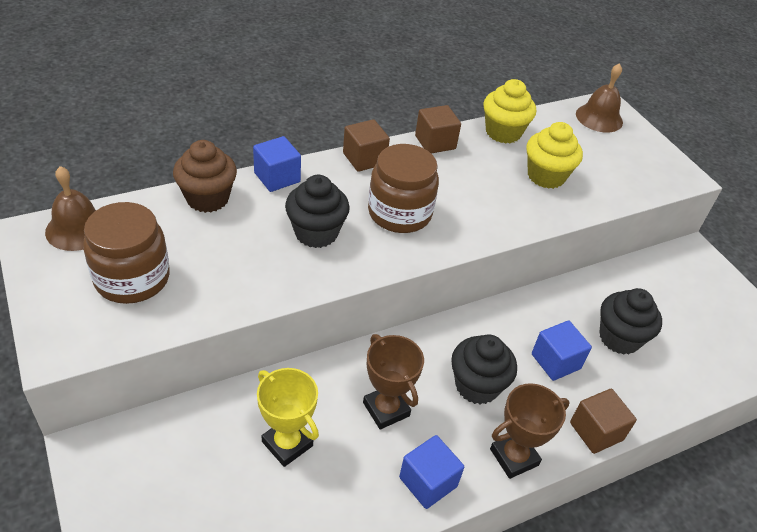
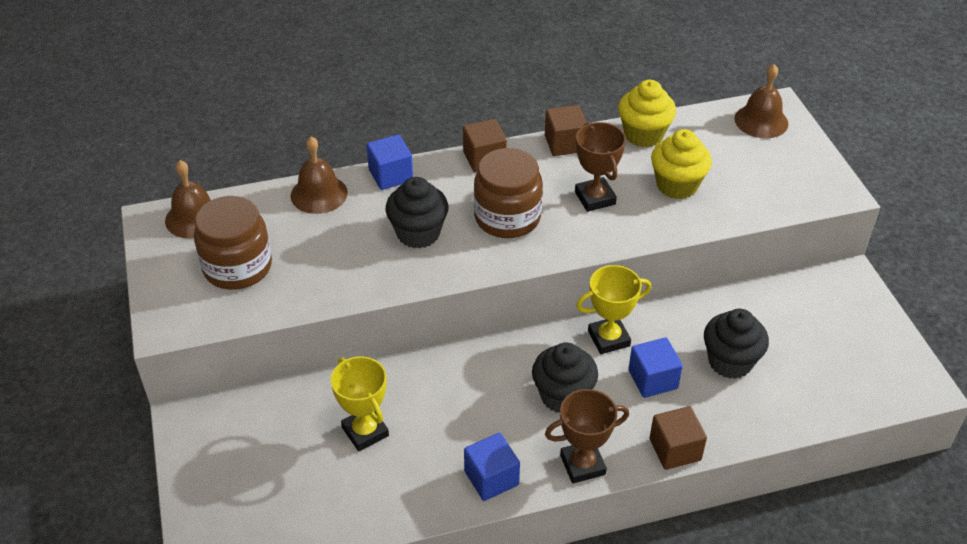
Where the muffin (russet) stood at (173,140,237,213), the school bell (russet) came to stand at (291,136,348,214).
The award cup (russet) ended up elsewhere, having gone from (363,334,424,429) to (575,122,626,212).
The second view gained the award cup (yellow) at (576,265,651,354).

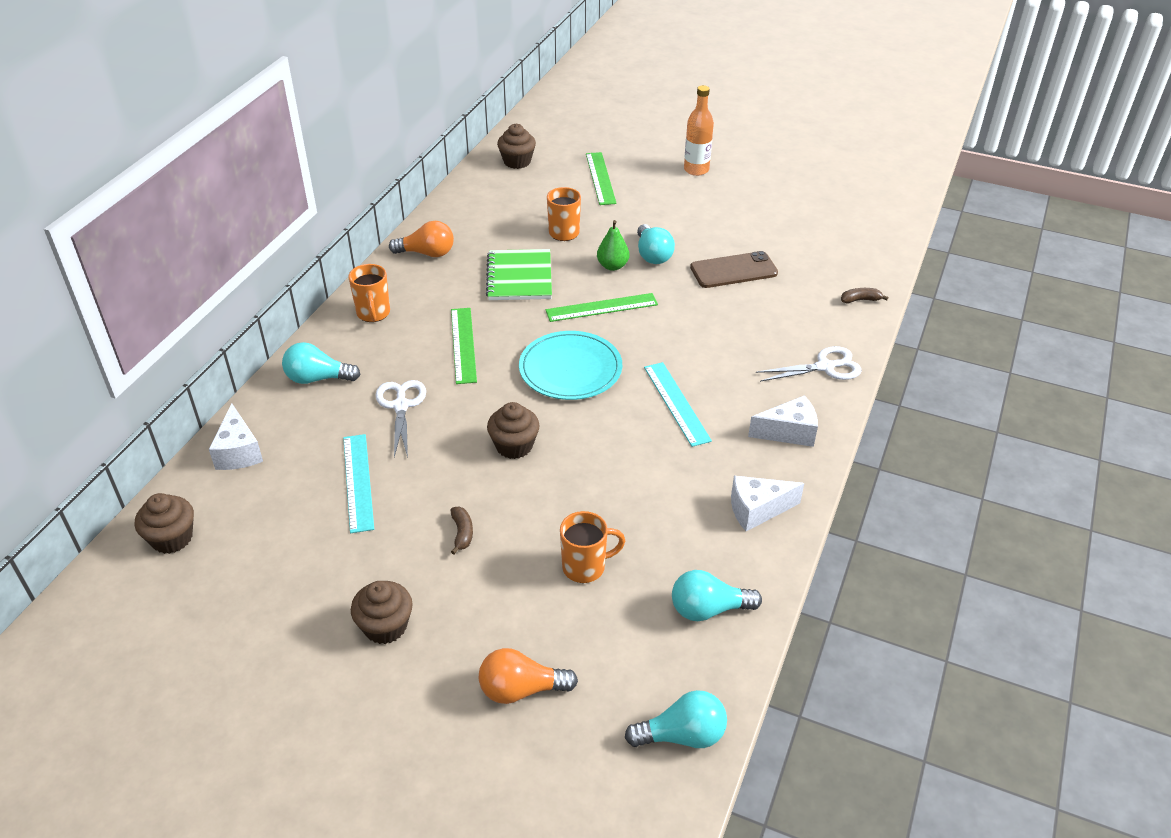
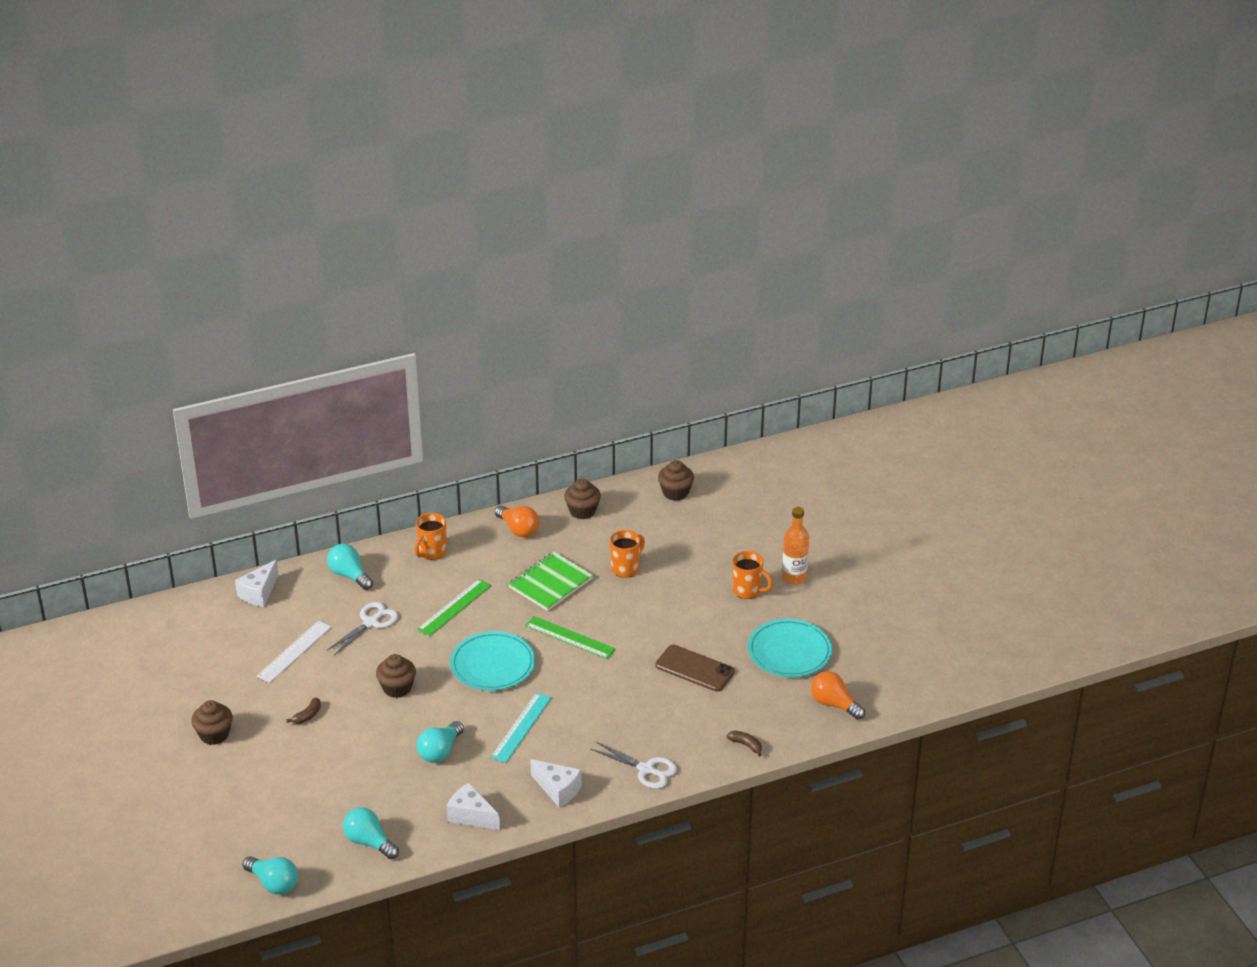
What was the ruler (aqua) at (343,434,374,533) turned into the ruler (pure white) at (257,621,331,683).
The light bulb (aqua) ended up elsewhere, having gone from (637,224,675,264) to (417,721,464,763).
The muffin (russet) ended up elsewhere, having gone from (135,493,194,554) to (564,479,601,519).
The tea mug (orange-coloured) ended up elsewhere, having gone from (560,511,625,583) to (732,551,773,599).
The second view gained the flat dish (aqua) at (748,619,832,677).
The light bulb (orange-coloured) ended up elsewhere, having gone from (479,648,578,704) to (811,671,865,720).
The second view lost the ruler (emerald) at (586,152,617,205).
The second view lost the pear (emerald) at (597,220,629,271).

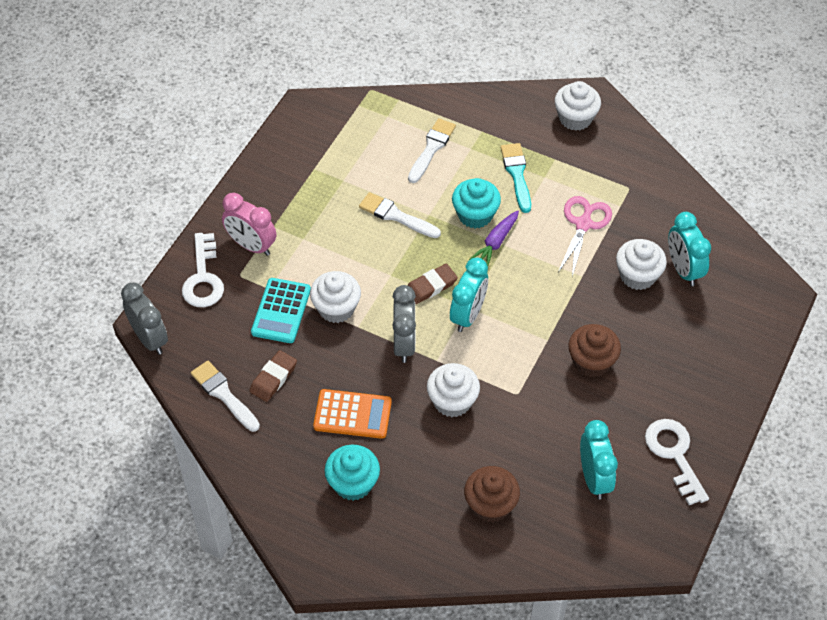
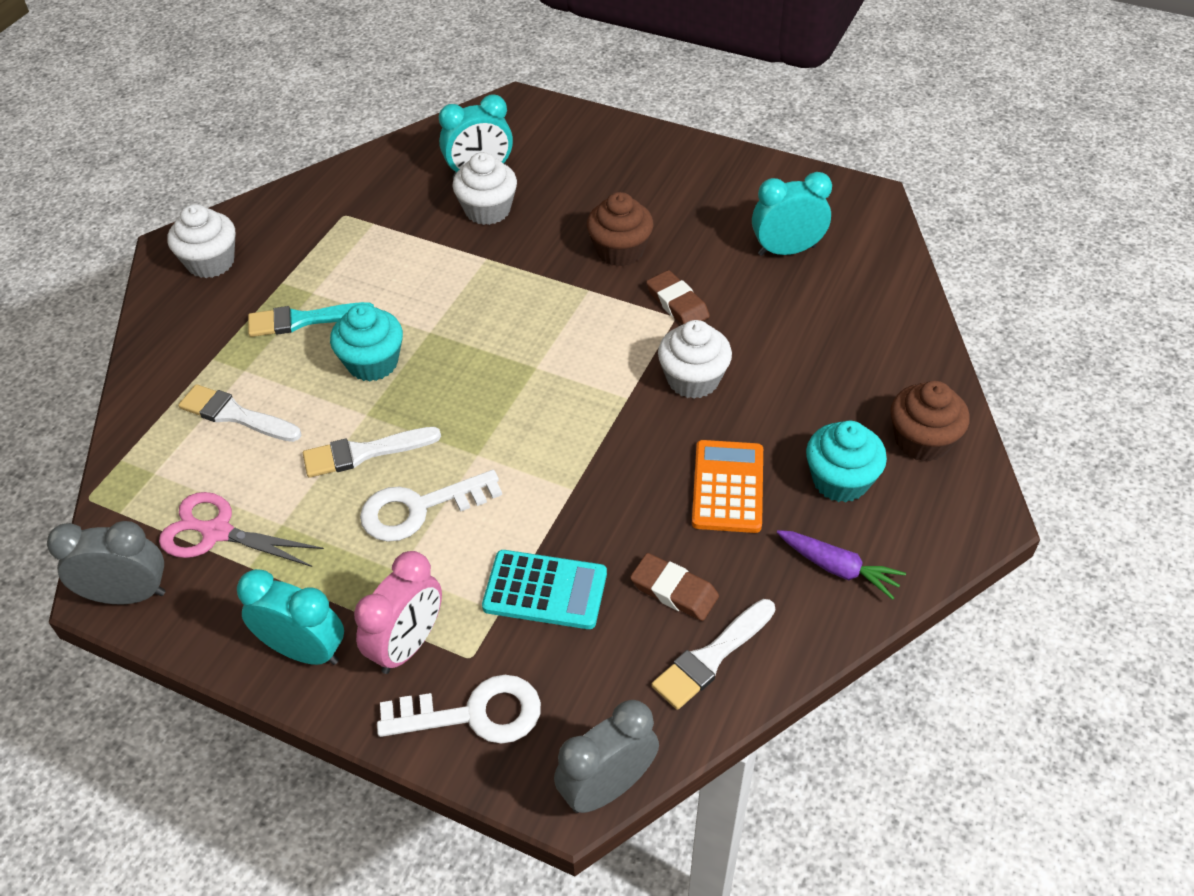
The bedside clock (grey) ended up elsewhere, having gone from (392,285,416,363) to (47,521,165,604).
The pair of scissors (pink) ended up elsewhere, having gone from (558,196,612,277) to (159,492,324,567).
The bedside clock (aqua) ended up elsewhere, having gone from (450,258,488,332) to (237,569,344,665).
The paintbrush (pure white) at (359,192,441,238) ended up facing another way, 45 degrees clockwise from before.
The door key (pure white) ended up elsewhere, having gone from (645,419,709,505) to (360,470,502,542).
The gum eraser (russet) ended up elsewhere, having gone from (407,264,458,304) to (646,270,710,325).
The toy carrot (purple) ended up elsewhere, having gone from (469,211,519,266) to (777,530,906,600).
The muffin (russet) ended up elsewhere, having gone from (464,466,520,522) to (891,381,970,461).
The second view lost the muffin (pure white) at (310,271,361,323).

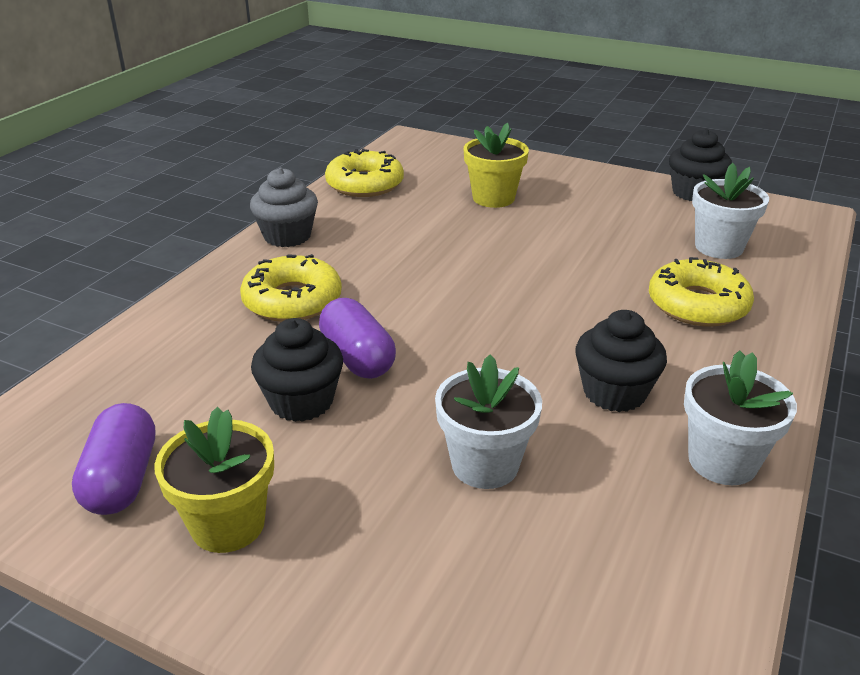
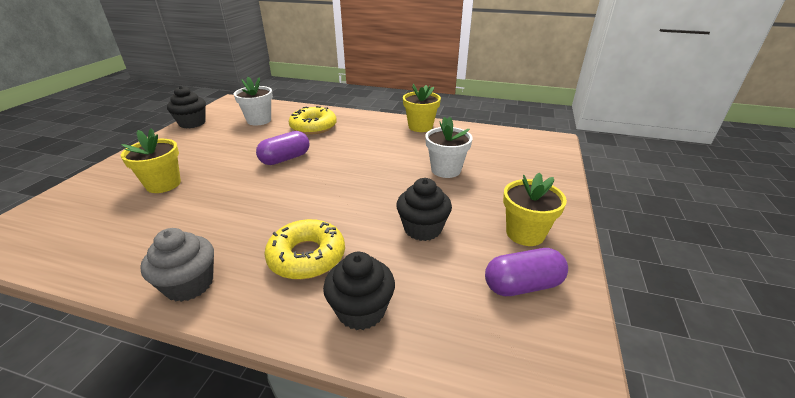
The pill (purple) ended up elsewhere, having gone from (319,298,396,379) to (256,131,309,165).
The muffin (black) ended up elsewhere, having gone from (575,310,667,412) to (323,252,395,330).
What was the flower pot (pure white) at (684,350,797,485) turned into the flower pot (yellow) at (403,84,441,132).
The second view lost the glazed donut (yellow) at (325,149,404,197).

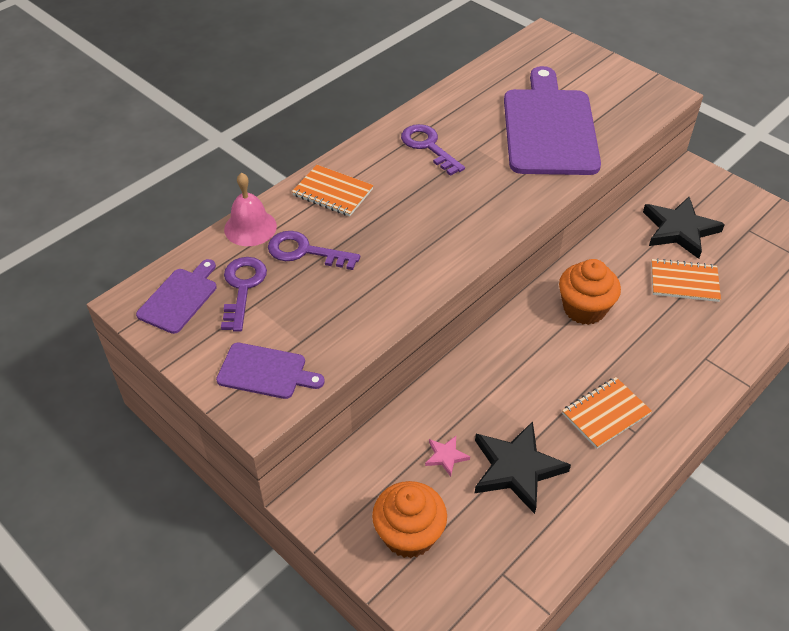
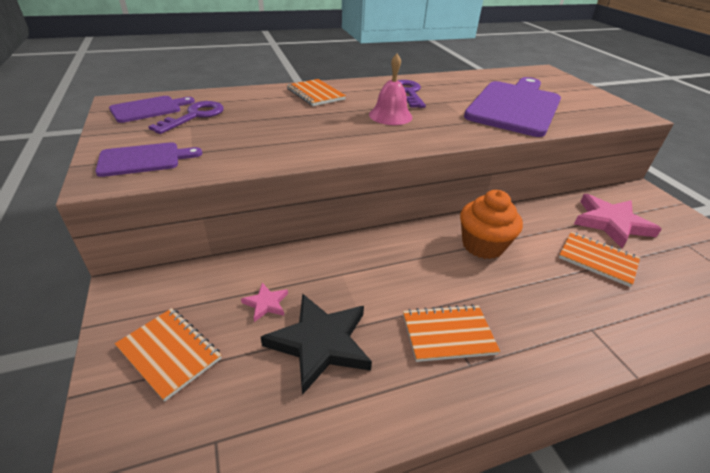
The cutting board (purple) at (216,343,325,399) ended up facing another way, 60 degrees counterclockwise from before.
Where the muffin (orange-coloured) stood at (372,481,447,558), the exercise book (orange-coloured) came to stand at (115,308,222,402).
The school bell (pink) ended up elsewhere, having gone from (224,173,277,246) to (369,54,412,125).
What was the star shape (black) at (643,197,725,259) turned into the star shape (pink) at (574,194,662,248).
The second view lost the door key (purple) at (268,231,360,270).

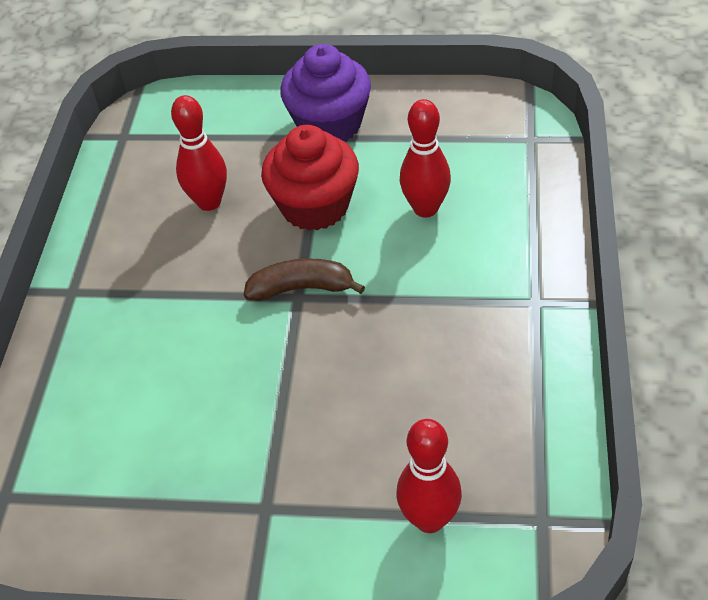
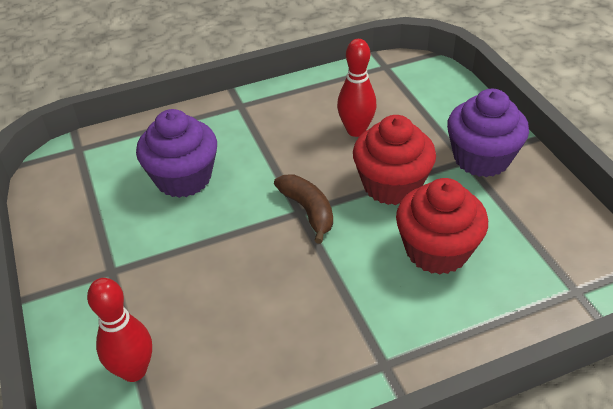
The second view gained the muffin (purple) at (136,109,217,198).
Where the tenpin (crimson) stood at (400,99,451,217), the muffin (crimson) came to stand at (396,178,488,275).

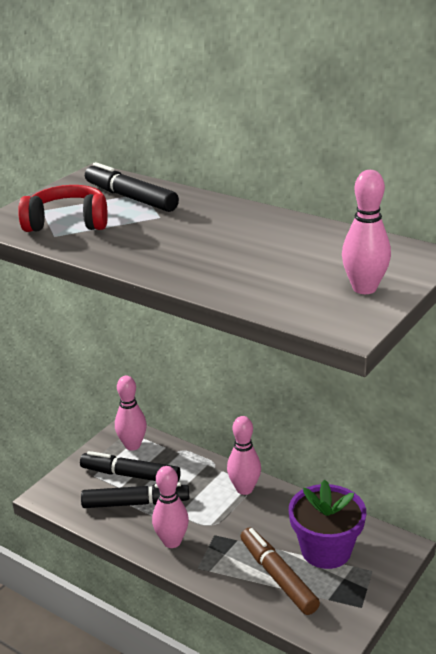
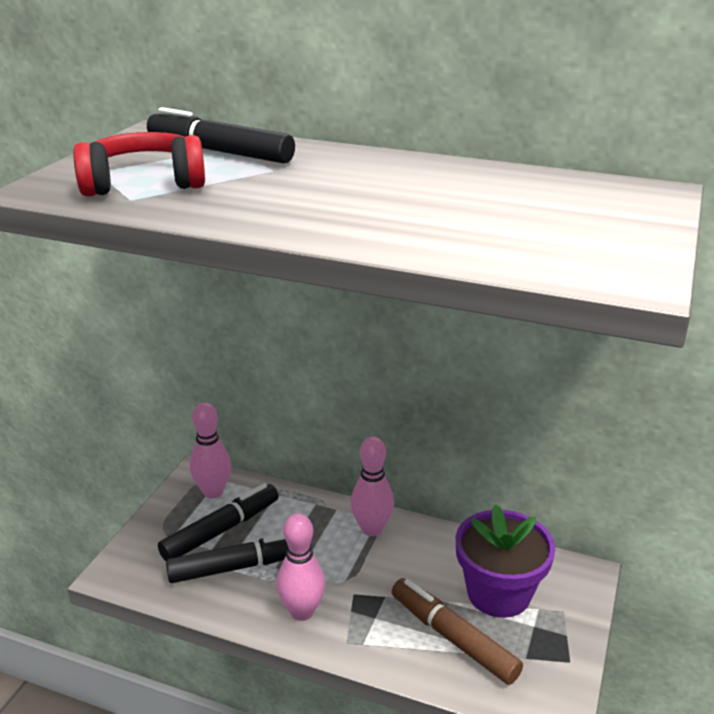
The marker (black) at (80,451,181,482) ended up facing another way, 135 degrees clockwise from before.
The second view lost the tenpin (pink) at (342,170,391,294).

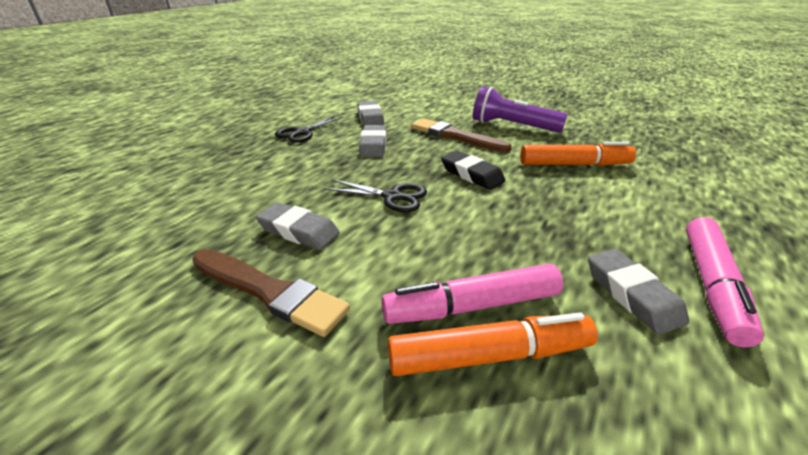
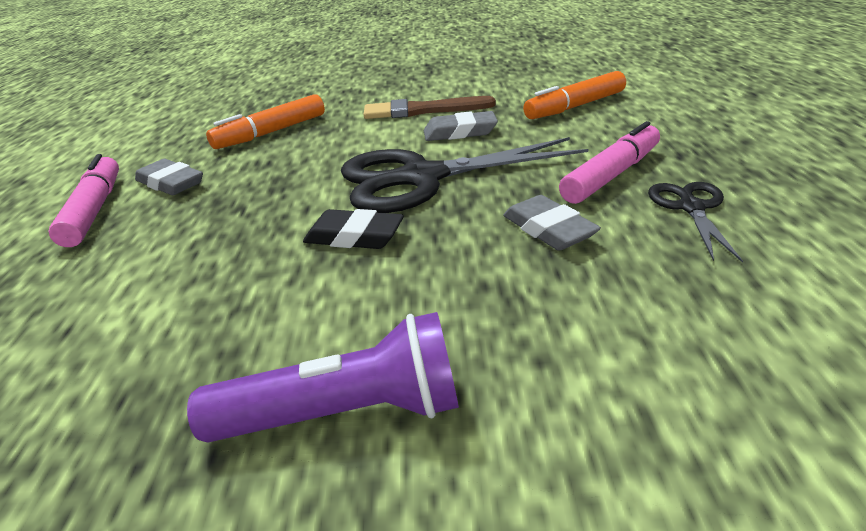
The size of the pair of scissors (black) at (324,179,427,212) changed by a factor of 2.01.
The marker (orange-coloured) ended up elsewhere, having gone from (520,142,636,166) to (523,71,626,119).
The marker (pink) ended up elsewhere, having gone from (381,264,563,324) to (559,121,660,204).
The second view lost the gum eraser (grey) at (357,101,384,126).
The second view lost the paintbrush (russet) at (411,118,512,152).

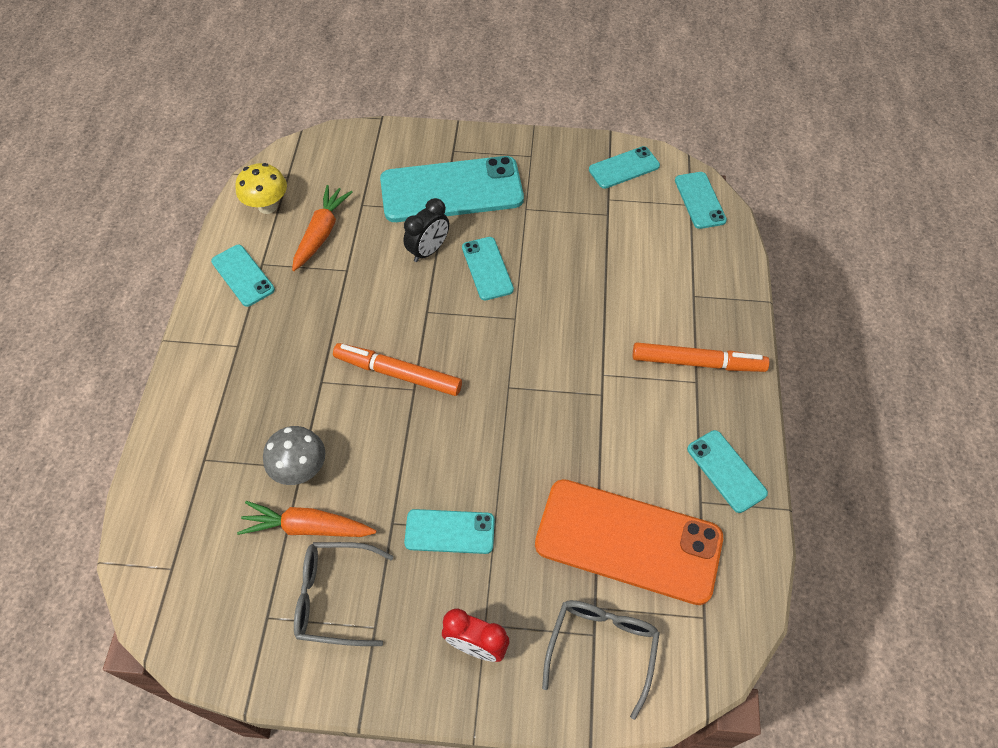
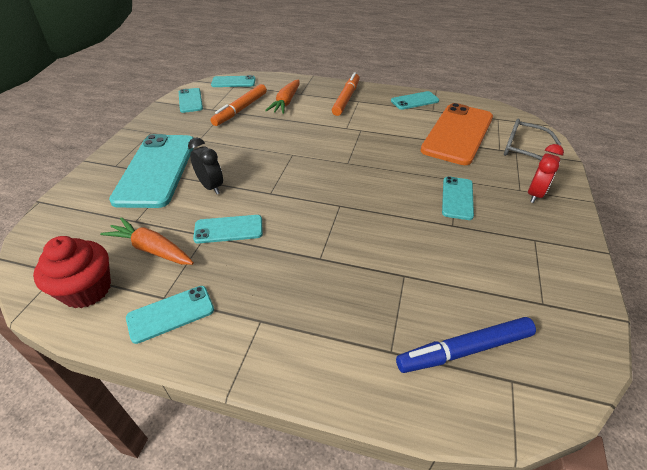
Where the mushroom (yellow) stood at (235,163,287,214), the muffin (crimson) came to stand at (33,236,111,308).
The smartphone (aqua) ended up elsewhere, having gone from (462,237,514,300) to (193,215,263,243).
The marker (orange-coloured) ended up elsewhere, having gone from (333,343,462,396) to (211,84,267,126).
The toy carrot (orange-coloured) ended up elsewhere, having gone from (237,501,376,537) to (265,80,300,114).
The second view gained the marker (blue) at (396,317,536,373).
The second view lost the mushroom (grey) at (263,426,325,485).
The second view lost the glasses (grey) at (294,542,394,646).

